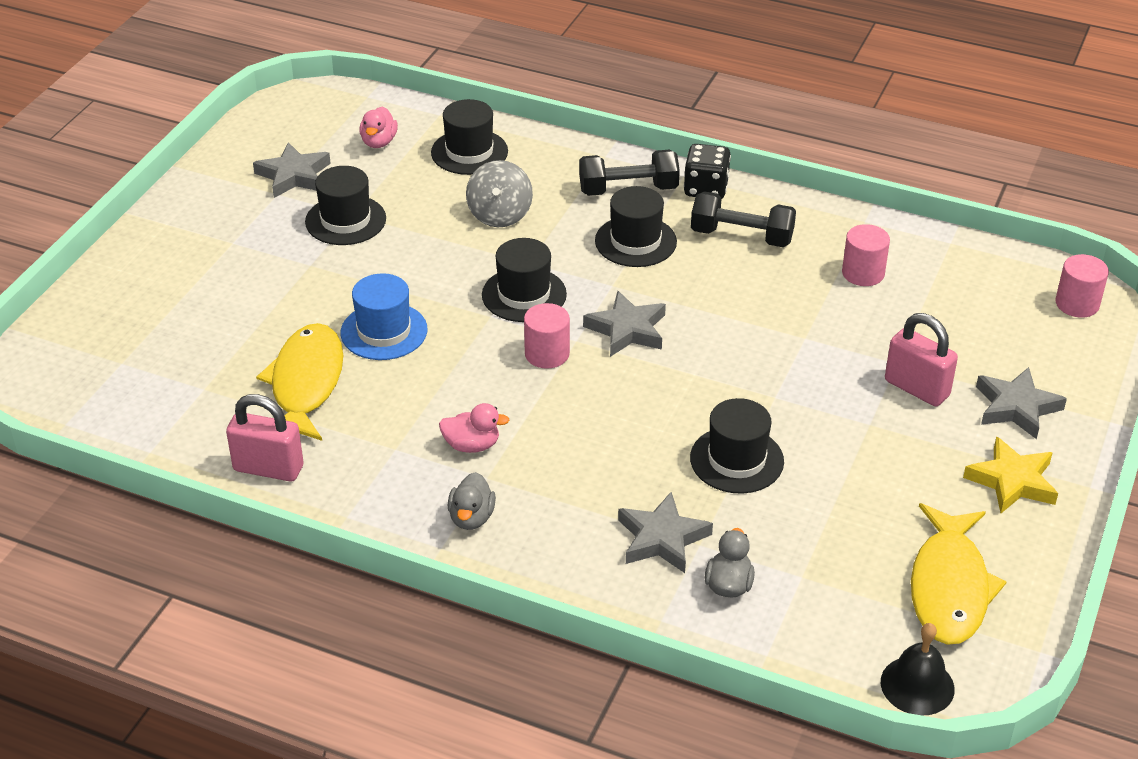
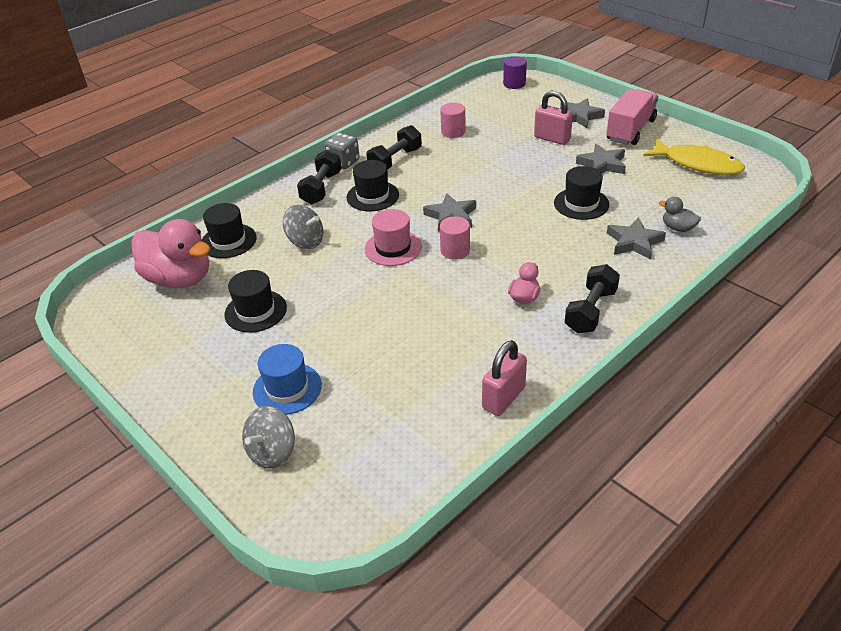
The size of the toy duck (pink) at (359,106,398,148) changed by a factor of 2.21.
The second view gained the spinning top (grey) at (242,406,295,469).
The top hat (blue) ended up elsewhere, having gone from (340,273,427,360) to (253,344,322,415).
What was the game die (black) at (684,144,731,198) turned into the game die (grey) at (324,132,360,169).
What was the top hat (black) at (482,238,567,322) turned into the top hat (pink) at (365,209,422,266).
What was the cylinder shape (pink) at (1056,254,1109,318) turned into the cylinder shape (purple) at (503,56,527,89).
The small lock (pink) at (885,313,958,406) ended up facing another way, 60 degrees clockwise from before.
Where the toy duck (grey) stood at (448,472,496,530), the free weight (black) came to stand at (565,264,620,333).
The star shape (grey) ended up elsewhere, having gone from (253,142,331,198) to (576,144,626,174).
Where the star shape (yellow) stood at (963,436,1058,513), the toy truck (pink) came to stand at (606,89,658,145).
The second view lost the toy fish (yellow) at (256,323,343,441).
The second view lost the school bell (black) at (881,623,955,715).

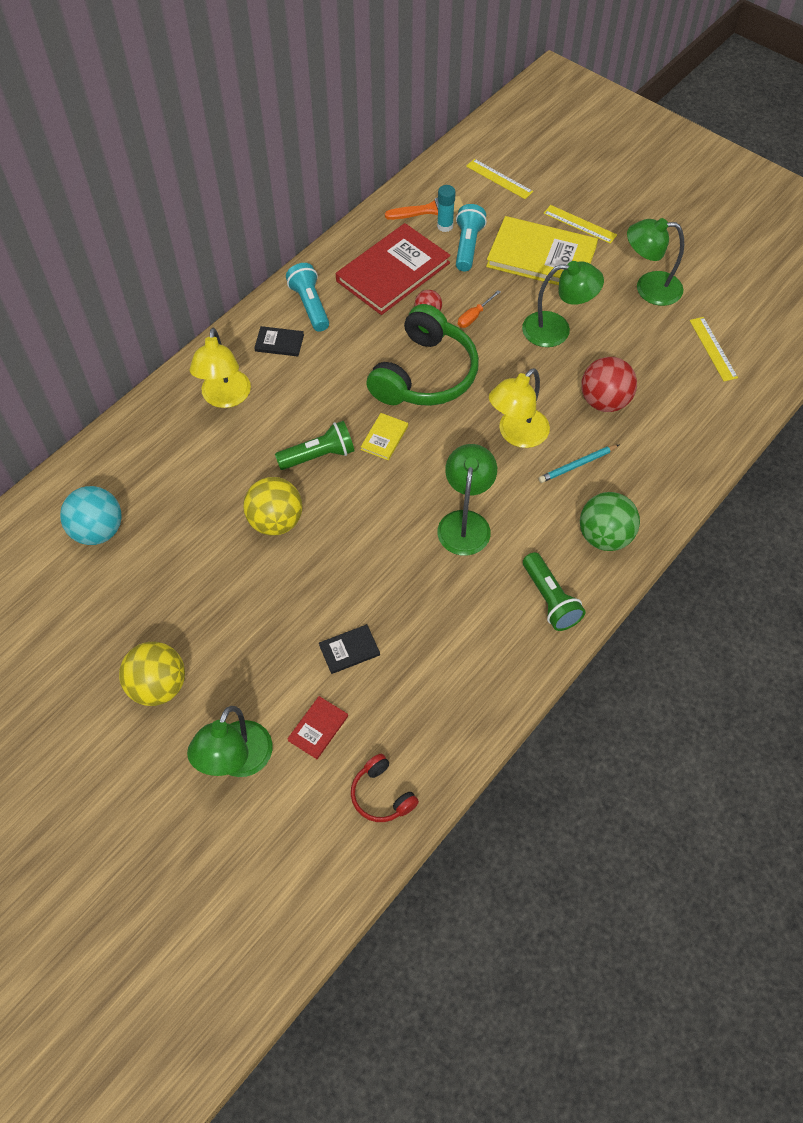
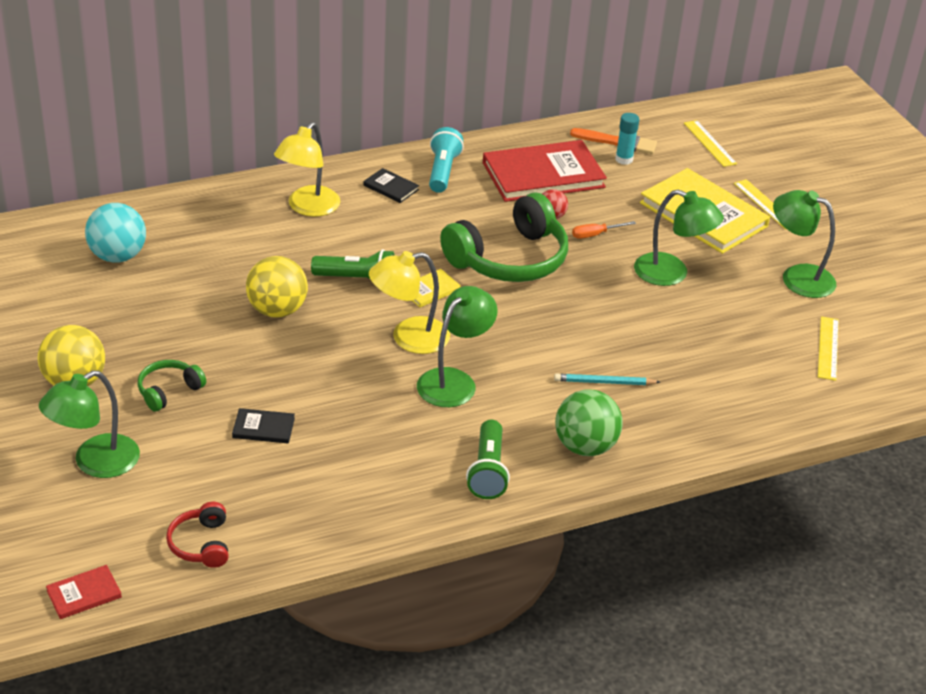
The hardcover (crimson) ended up elsewhere, having gone from (287,696,348,759) to (46,565,122,619).
The second view gained the over-ear headphones (emerald) at (138,360,206,412).
The lamp (yellow) ended up elsewhere, having gone from (489,368,550,448) to (369,251,450,354).
The second view lost the torch (aqua) at (456,204,487,272).
The second view lost the ball (crimson) at (581,357,637,412).

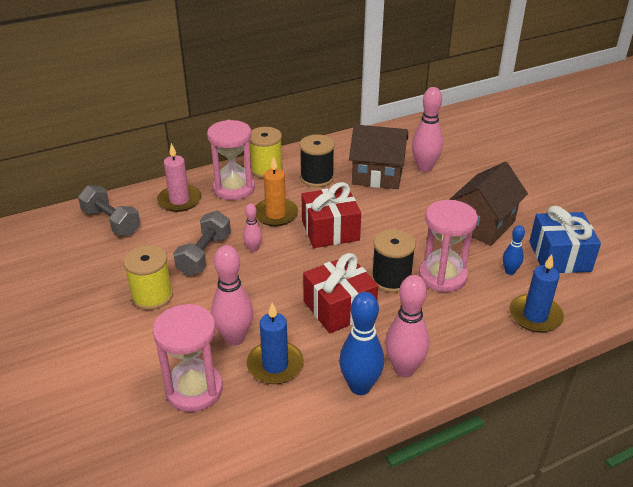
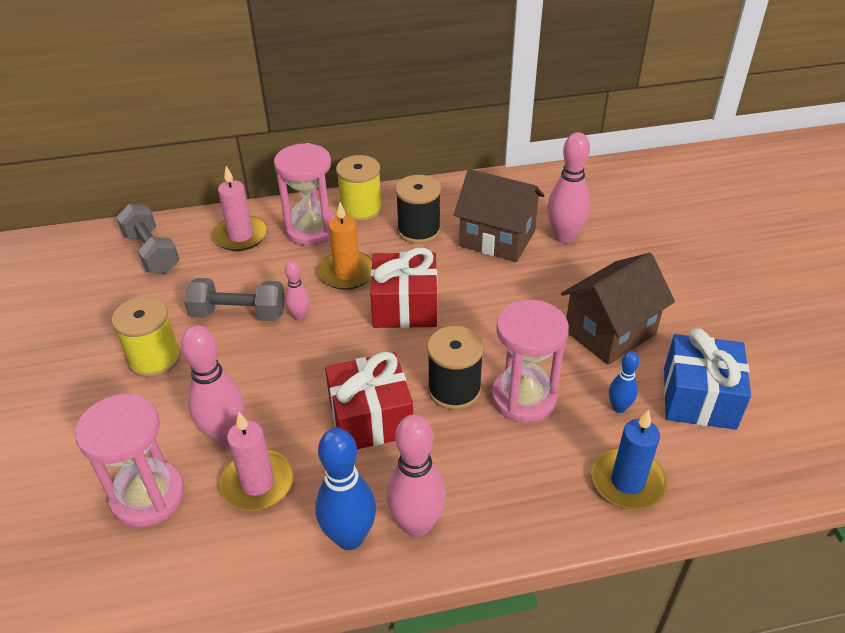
The free weight (grey) at (173,211,231,276) ended up facing another way, 60 degrees clockwise from before.
What was the pillar candle (blue) at (247,303,304,384) turned into the pillar candle (pink) at (219,412,294,511).

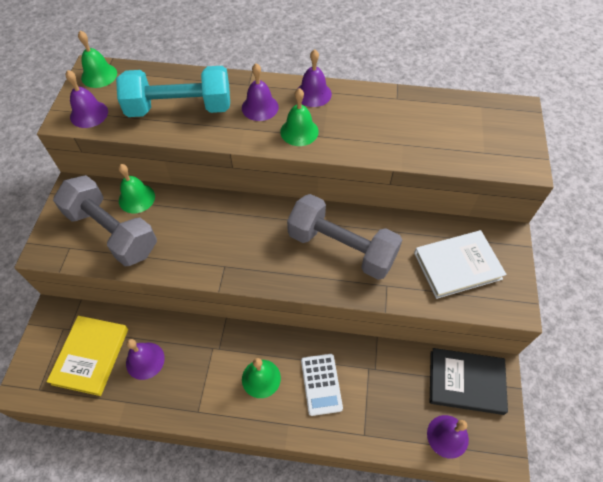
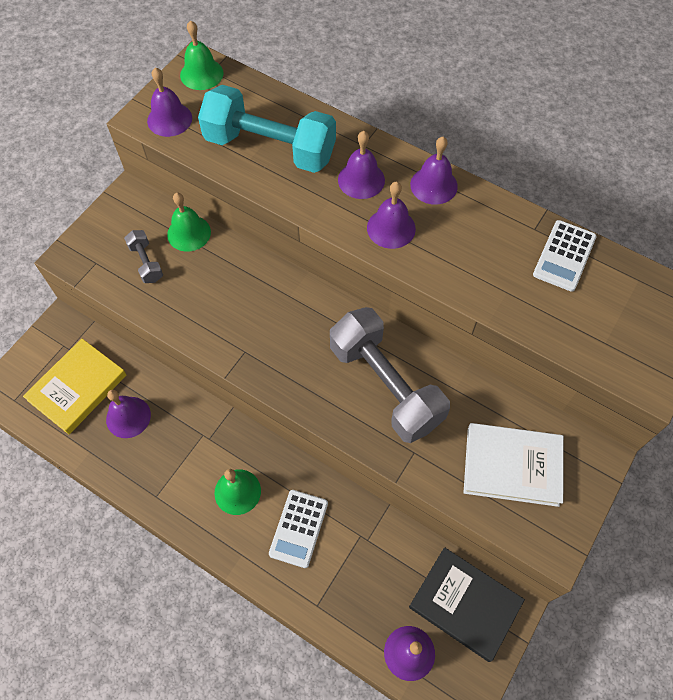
The size of the free weight (grey) at (53,175,157,266) changed by a factor of 0.44.
What was the school bell (emerald) at (280,88,319,146) turned into the school bell (purple) at (367,182,416,249).
The second view gained the pocket calculator (pure white) at (533,220,597,292).

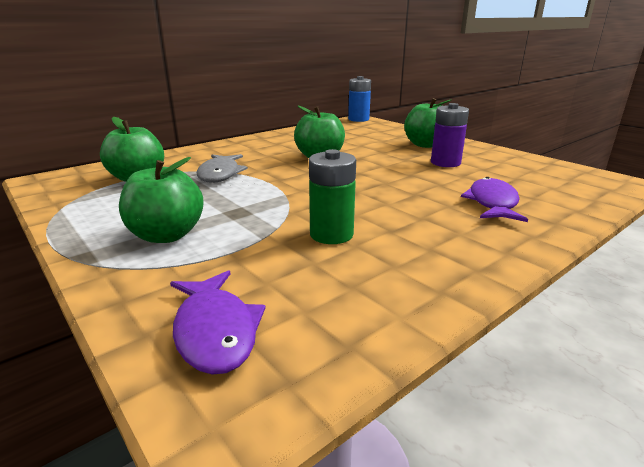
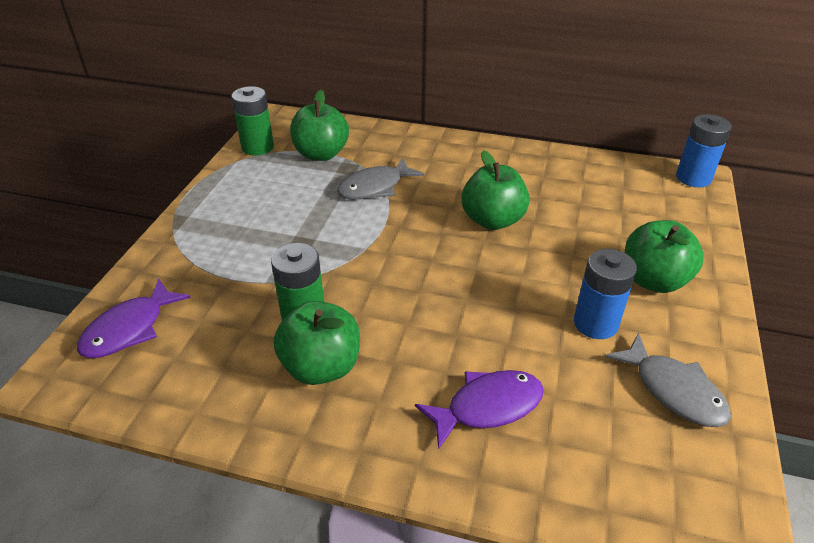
The second view gained the power cell (emerald) at (231,86,274,156).
The toy apple (emerald) ended up elsewhere, having gone from (119,157,204,243) to (274,301,360,385).
What was the power cell (purple) at (431,103,469,167) turned into the power cell (blue) at (574,249,637,339).
The second view gained the toy fish (grey) at (605,333,731,427).

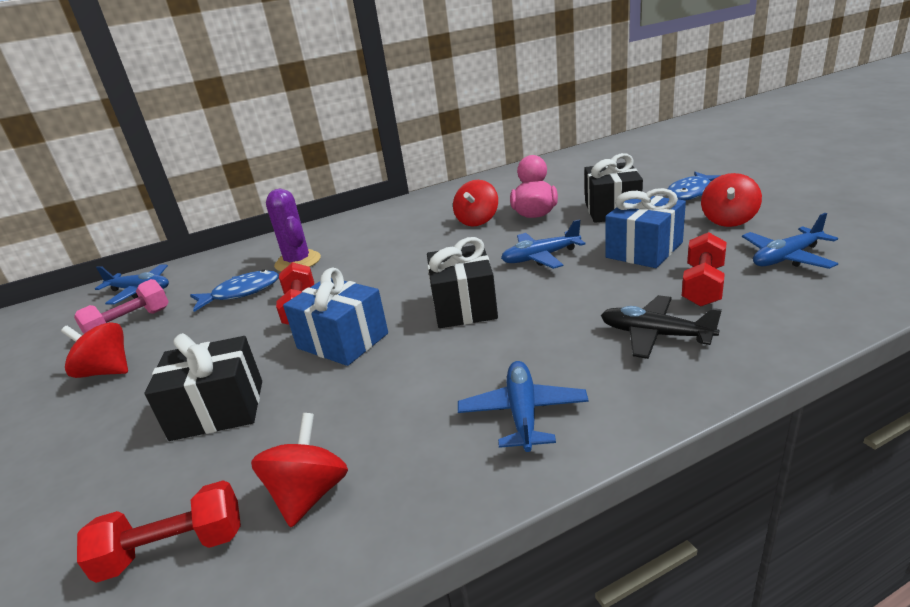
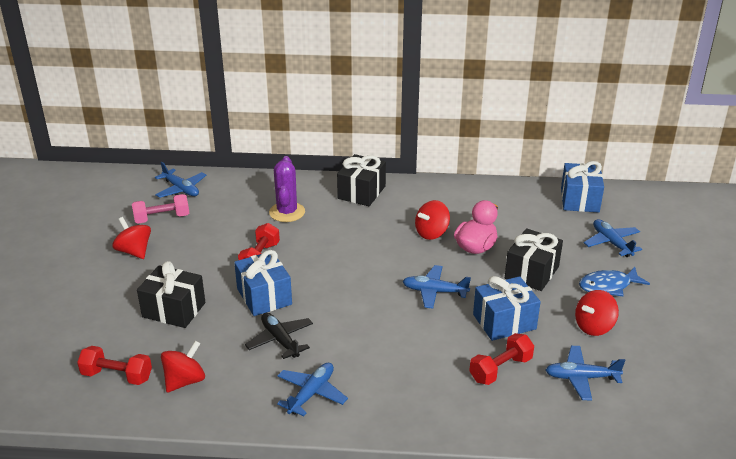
The toy plane (black) ended up elsewhere, having gone from (601,295,722,359) to (245,313,313,359).
The wrapped gift (black) ended up elsewhere, having gone from (427,237,498,328) to (337,154,386,206).
The second view gained the wrapped gift (blue) at (561,161,604,213).
The second view gained the toy plane (blue) at (584,219,642,257).
The second view lost the toy fish (blue) at (190,270,279,312).

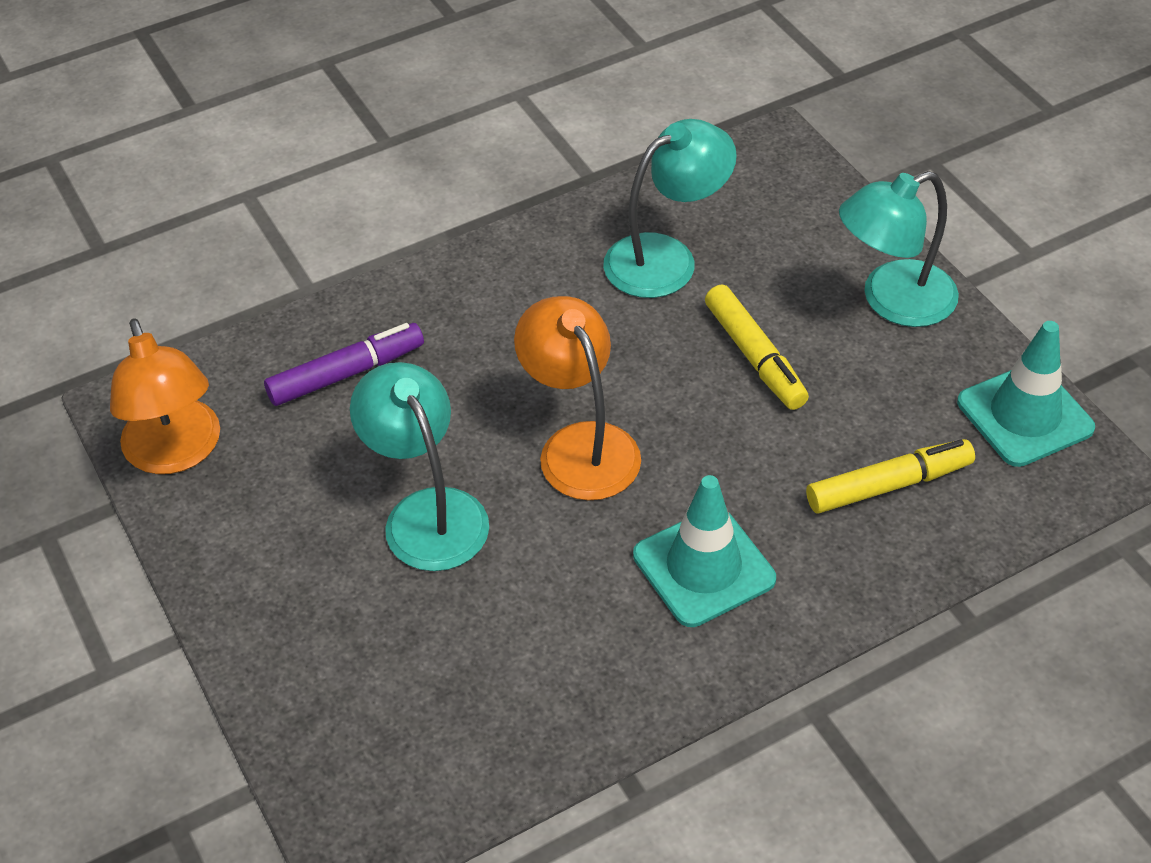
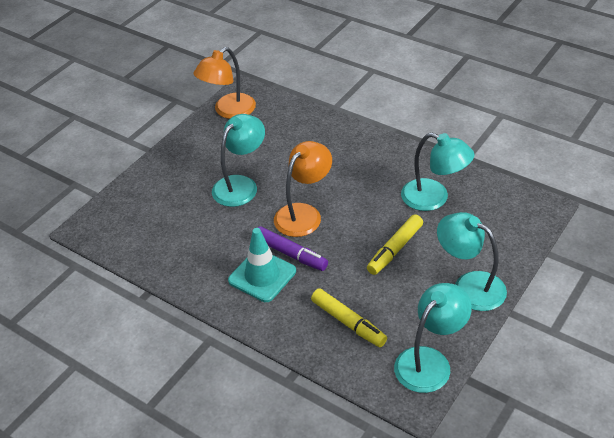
The marker (purple) ended up elsewhere, having gone from (264,323,424,406) to (258,226,328,271).
Where the traffic cone (aqua) stood at (957,321,1095,467), the lamp (aqua) came to stand at (394,283,472,393).

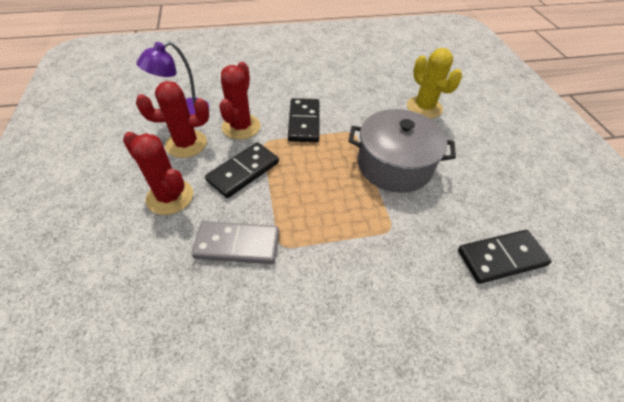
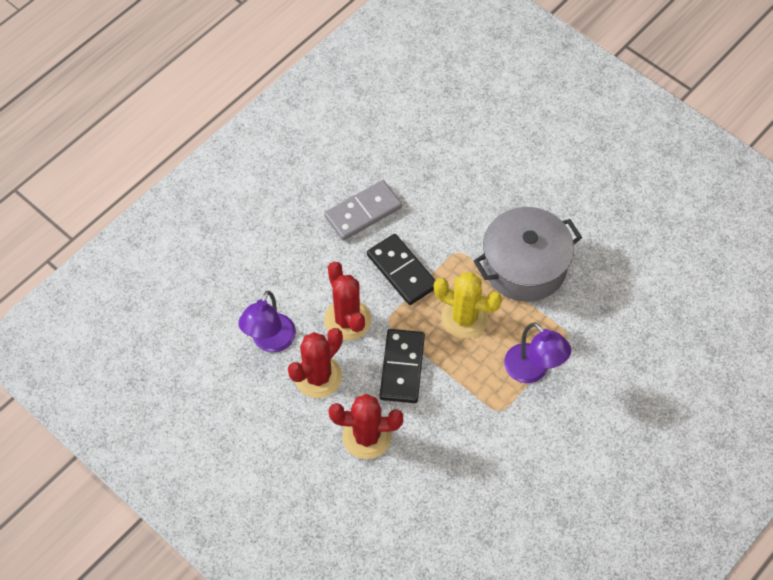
The domino tile (grey) ended up elsewhere, having gone from (192,221,279,264) to (324,180,402,241).
The prickly plant (yellow) ended up elsewhere, having gone from (407,48,462,119) to (434,273,502,338).
The second view gained the lamp (purple) at (504,322,571,383).
The second view lost the domino tile (black) at (458,230,552,284).

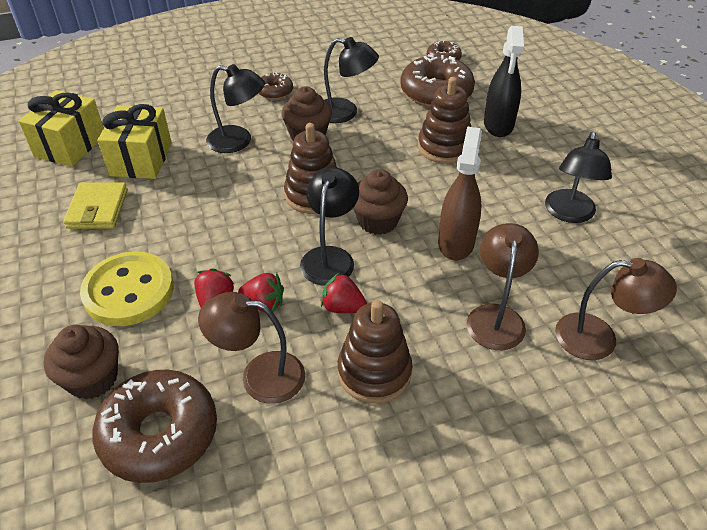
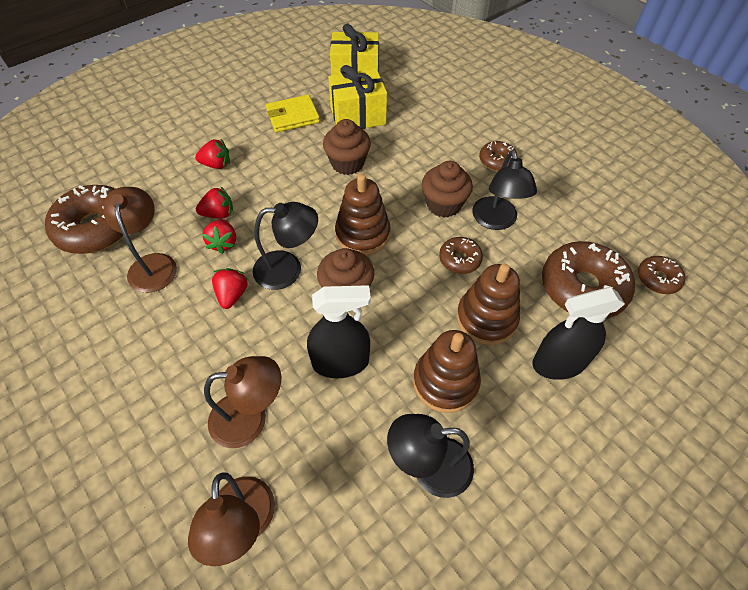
Where the sewing button (yellow) stood at (80,252,174,326), the berry (crimson) came to stand at (195,139,230,169).
What was the spray bottle (russet) at (438,127,482,260) turned into the spray bottle (black) at (307,285,371,378).
The muffin (russet) ended up elsewhere, having gone from (44,325,119,400) to (323,119,371,175).
The stacking toy (russet) ended up elsewhere, having gone from (338,300,413,404) to (413,330,481,413).
The second view gained the glazed donut (russet) at (439,237,483,274).
The second view lost the lamp (black) at (206,64,265,153).

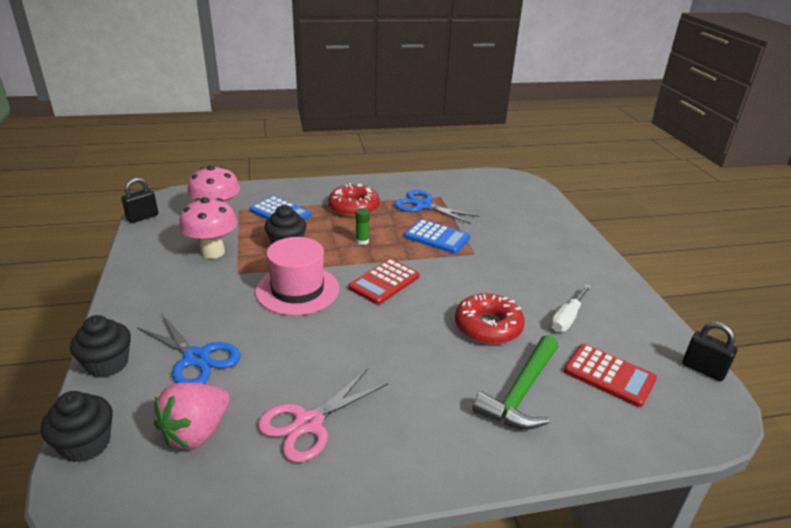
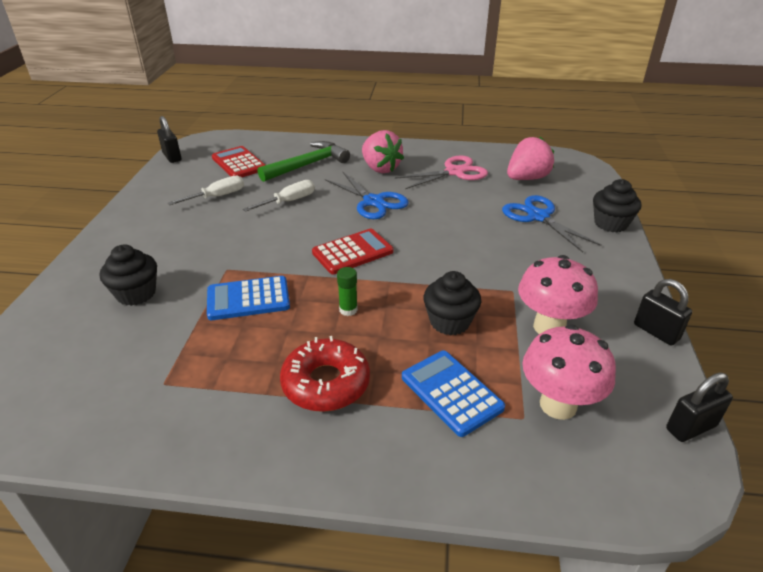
The muffin (black) ended up elsewhere, having gone from (41,391,113,462) to (100,244,157,306).
The pocket calculator (blue) at (404,219,470,254) ended up facing another way, 60 degrees counterclockwise from before.
Where the glazed donut (crimson) stood at (455,294,525,344), the screwdriver (pure white) came to stand at (243,180,315,212).
The pair of scissors (blue) ended up elsewhere, having gone from (394,190,480,224) to (325,171,409,219).
The second view gained the berry (pink) at (362,130,404,173).
The second view gained the small lock (black) at (634,279,692,345).
The second view lost the top hat (pink) at (255,237,339,316).

